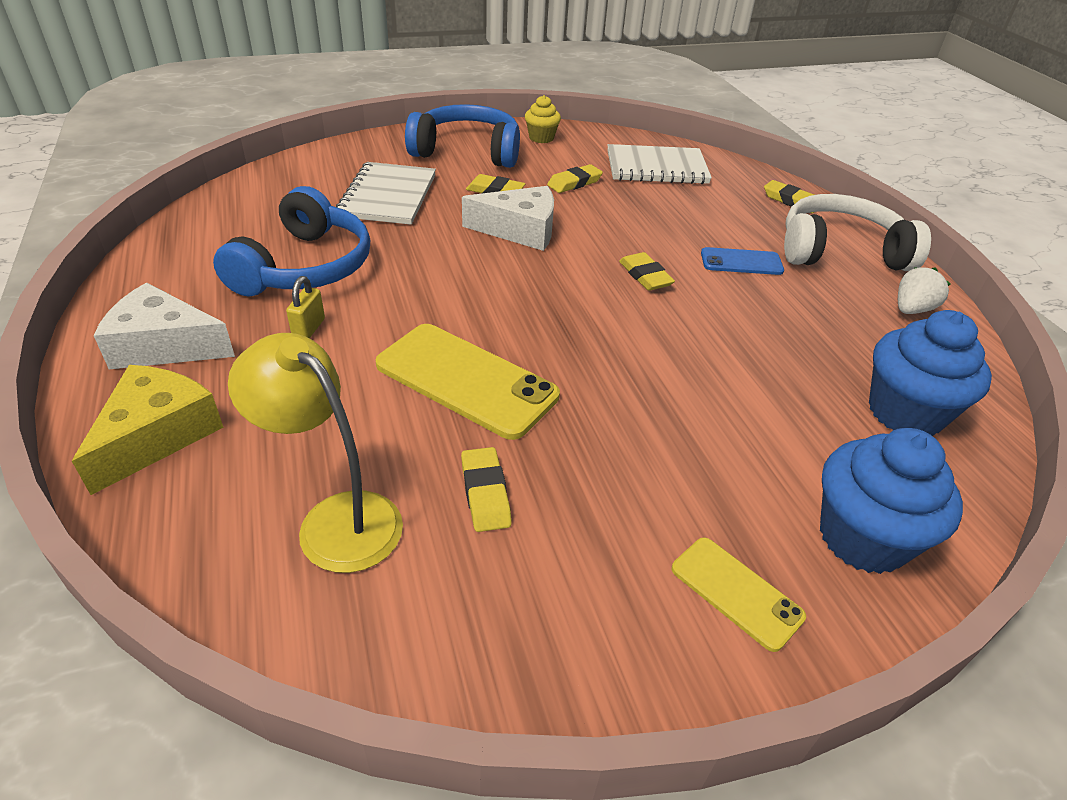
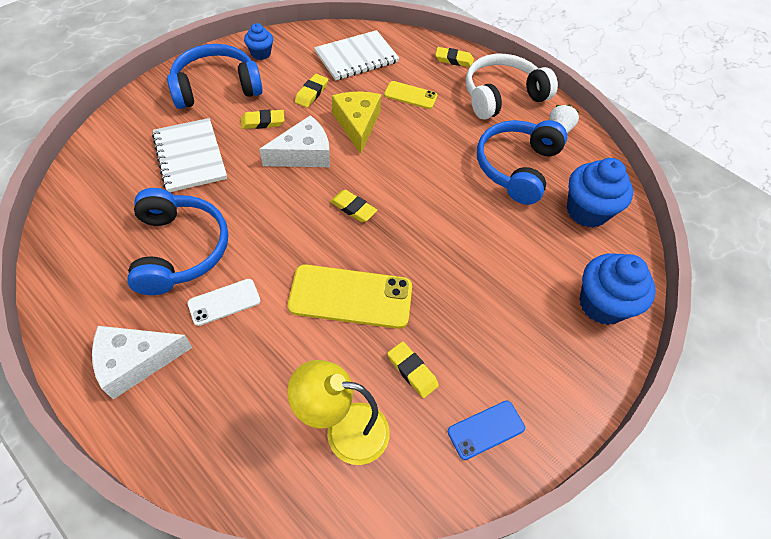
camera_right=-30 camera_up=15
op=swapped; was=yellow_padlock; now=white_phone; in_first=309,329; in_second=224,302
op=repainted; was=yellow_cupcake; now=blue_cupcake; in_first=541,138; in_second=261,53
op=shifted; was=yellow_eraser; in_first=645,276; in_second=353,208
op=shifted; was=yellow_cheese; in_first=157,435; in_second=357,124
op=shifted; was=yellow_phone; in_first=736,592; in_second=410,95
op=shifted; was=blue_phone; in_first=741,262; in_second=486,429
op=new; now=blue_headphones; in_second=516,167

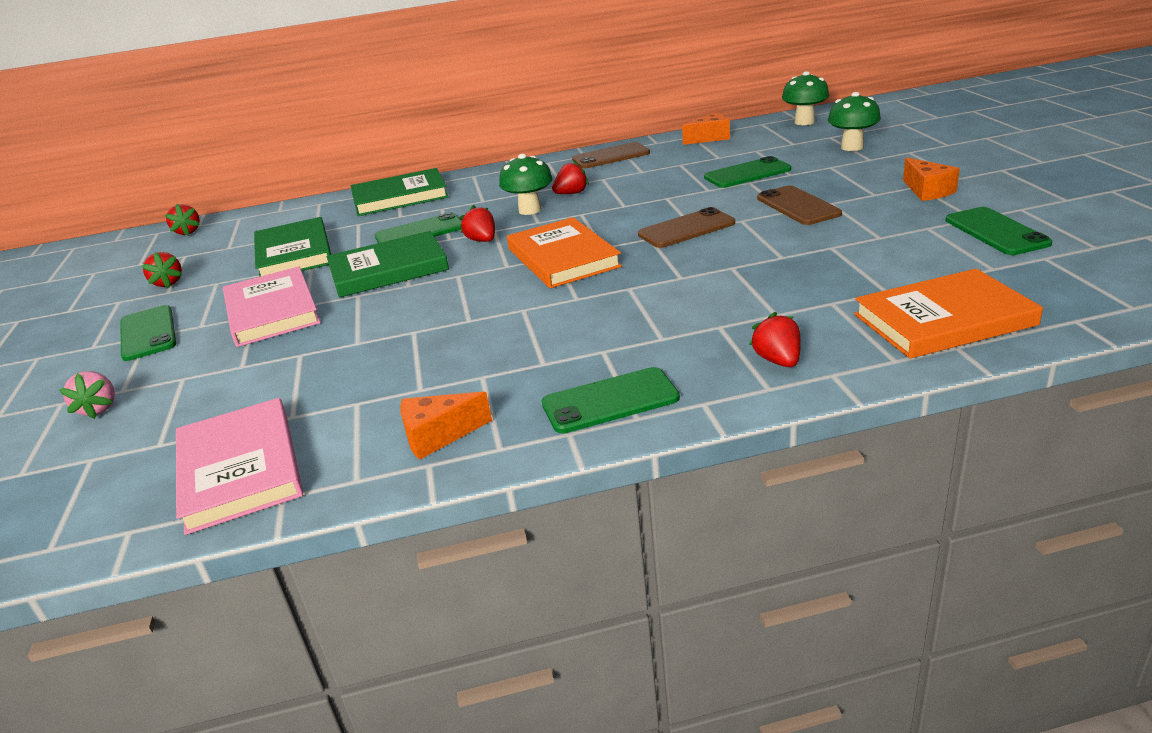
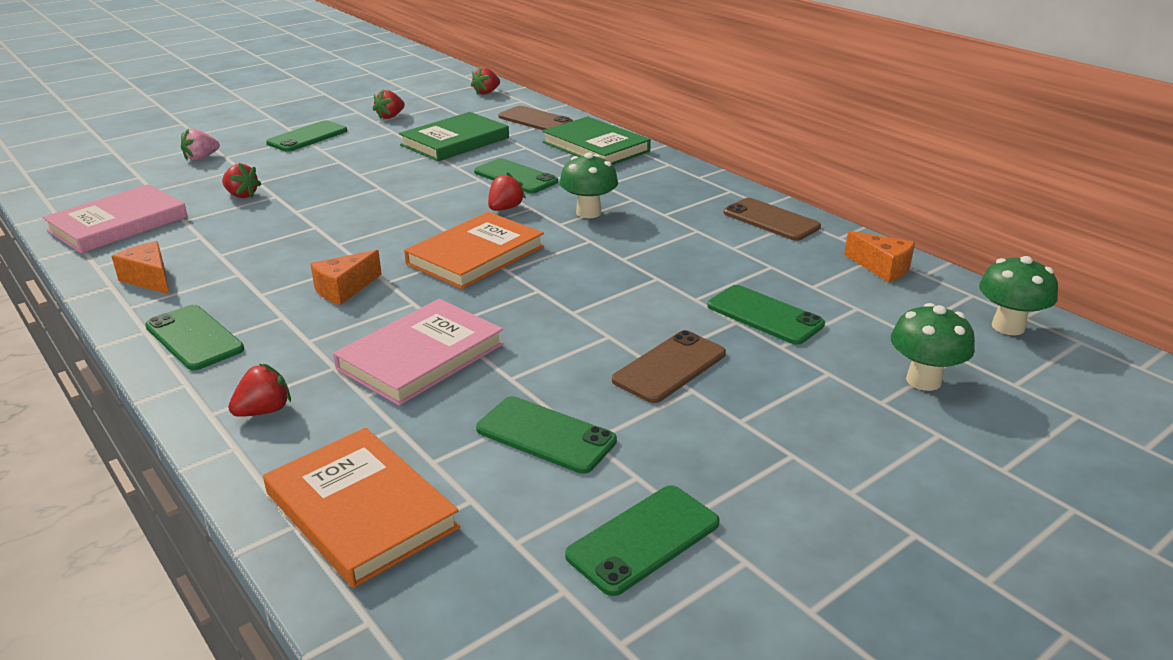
camera_right=60 camera_up=0
op=shifted; was=red_strawberry; in_first=571,193; in_second=241,195
op=shifted; was=orange_cheese; in_first=927,191; in_second=344,289
op=shifted; was=pink_book; in_first=272,311; in_second=421,356
op=new; now=green_phone; in_second=546,435
op=shifted; was=brown_phone; in_first=686,229; in_second=535,120
op=gone; was=green_book; in_first=388,269

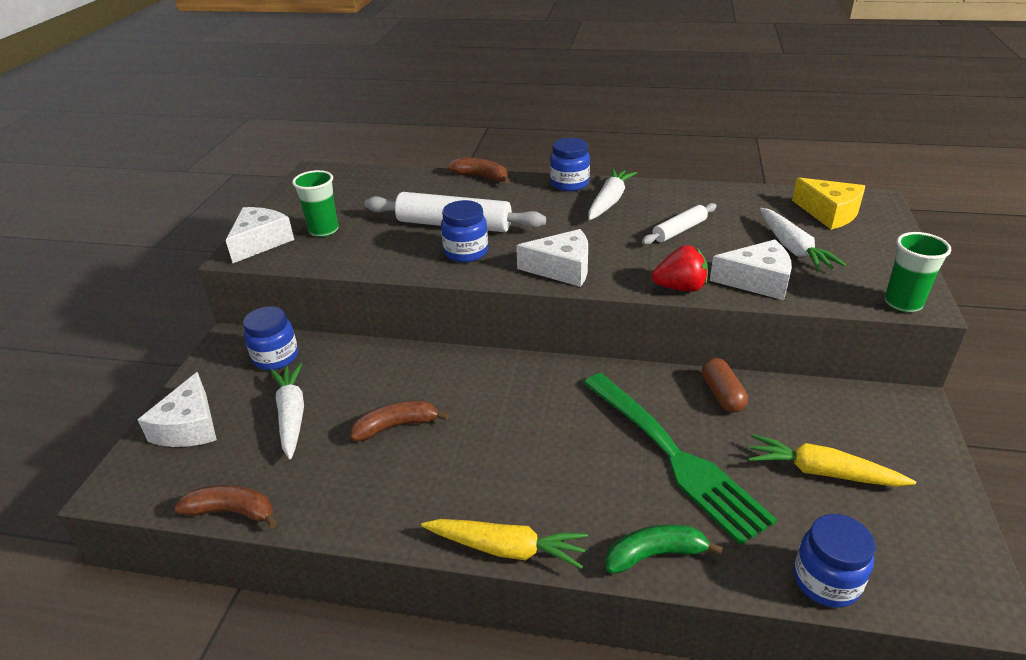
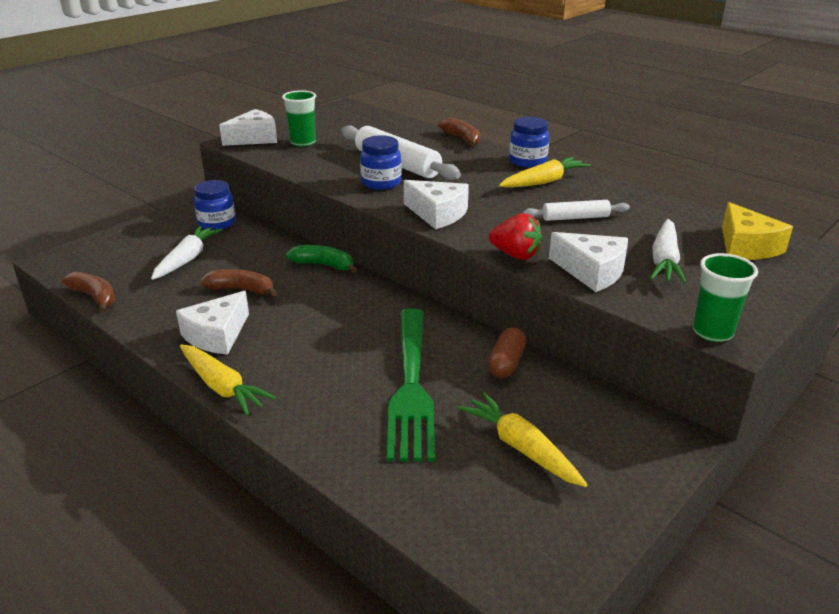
camera_right=30 camera_up=-5
op=shifted; was=white_cheese; in_first=189,426; in_second=217,335
op=shifted; was=green_banana; in_first=655,555; in_second=323,265
op=repainted; was=white_carrot; now=yellow_carrot; in_first=609,201; in_second=543,182
op=gone; was=blue_jar; in_first=826,581

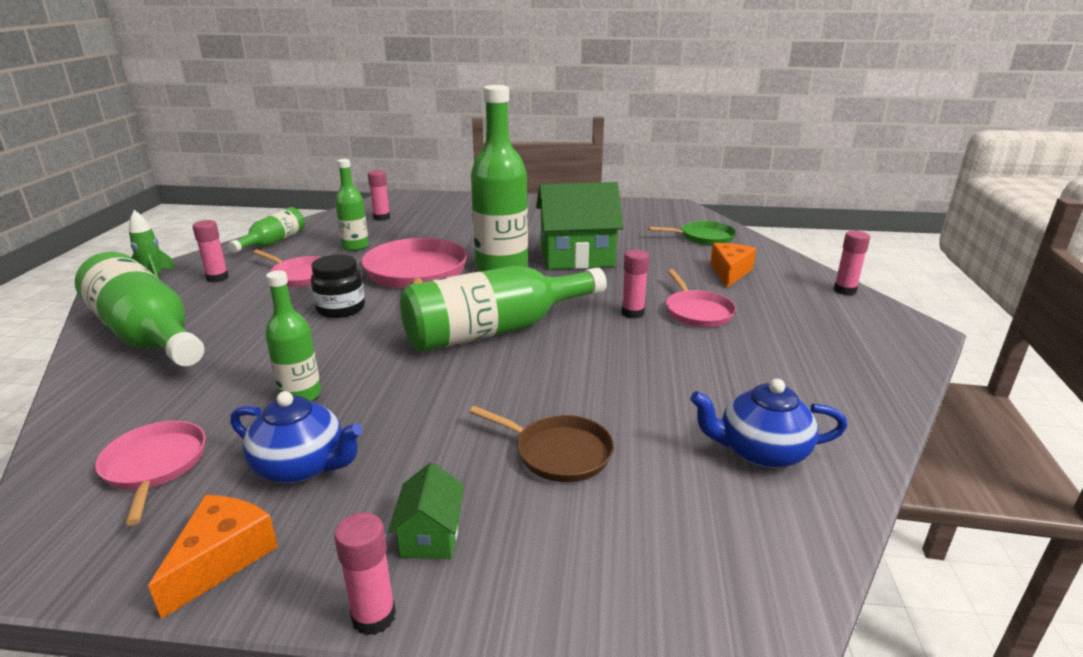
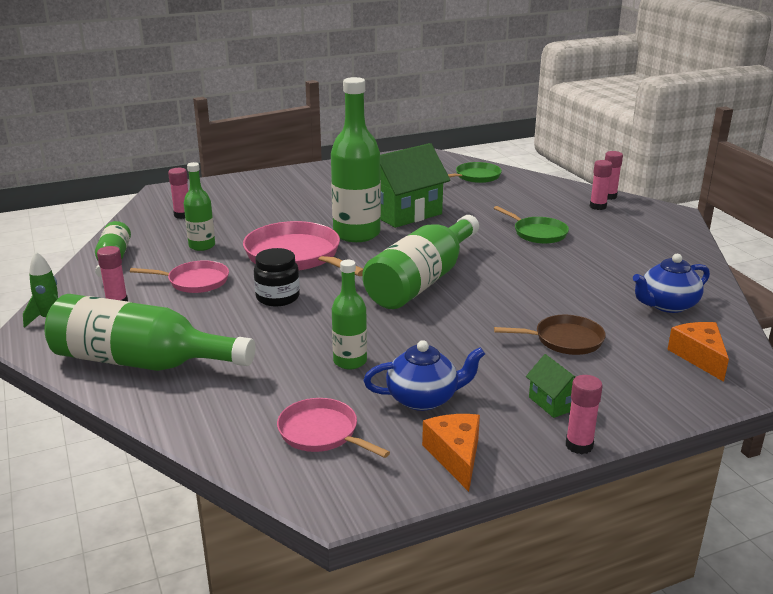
camera_right=-30 camera_up=0
op=repainted; was=pink_pan; now=green_pan; in_first=697,312; in_second=538,233
op=shifted; was=pink_glue_stick; in_first=632,313; in_second=598,206
op=shifted; was=orange_cheese; in_first=730,272; in_second=699,357

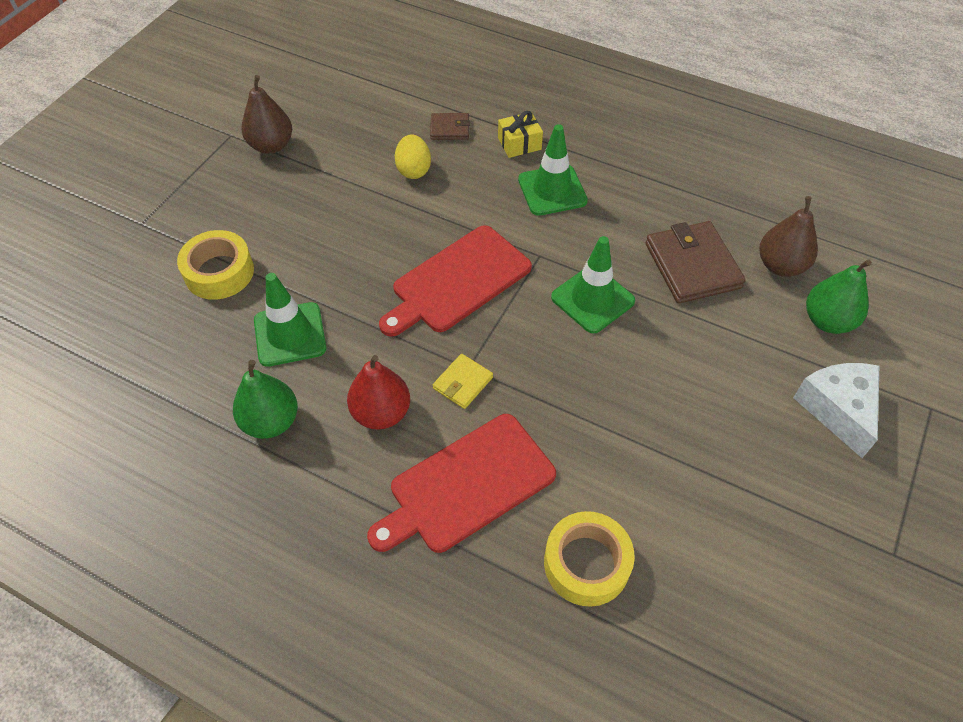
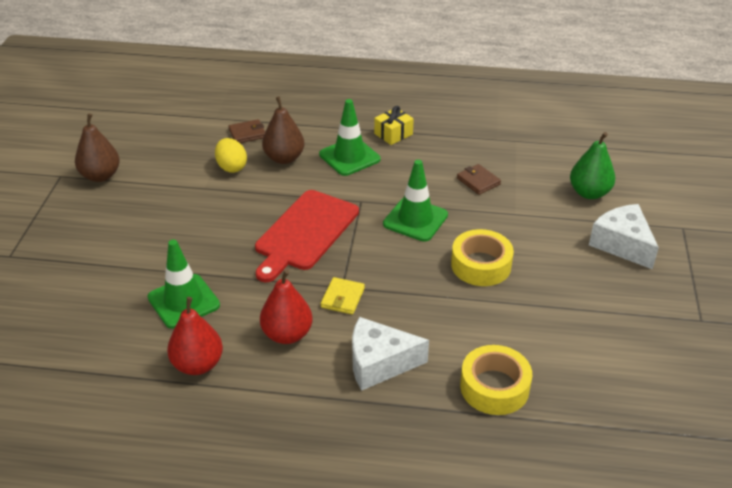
camera_right=-20 camera_up=-15
op=repainted; was=green_pear; now=red_pear; in_first=271,421; in_second=198,364
op=shifted; was=brown_pear; in_first=780,265; in_second=284,158
op=swapped; was=red_cutting_board; now=white_cheese; in_first=467,485; in_second=379,363
op=shifted; was=yellow_gift; in_first=519,143; in_second=393,134
op=shifted; was=yellow_tape; in_first=219,272; in_second=481,265
op=scaled; was=brown_wallet; in_first=692,265; in_second=478,181; ratio=0.53

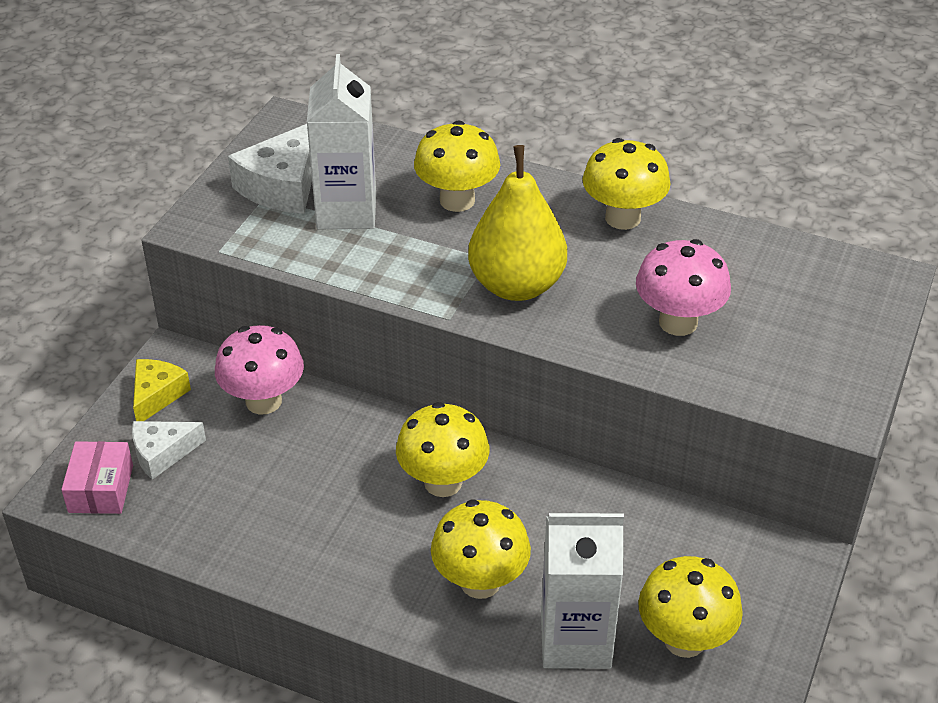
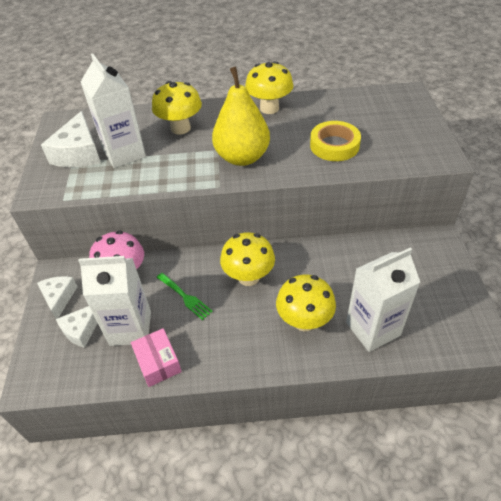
camera_right=-25 camera_up=5
op=repainted; was=yellow_cheese; now=white_cheese; in_first=157,395; in_second=59,298
op=new; now=white_carton; in_second=130,328
op=shifted; was=pink_box; in_first=101,489; in_second=158,362
op=new; now=green_fork; in_second=185,297
op=swapped; was=pink_mushroom; now=yellow_tape; in_first=678,322; in_second=334,145
op=gone; was=yellow_mushroom; in_first=684,640

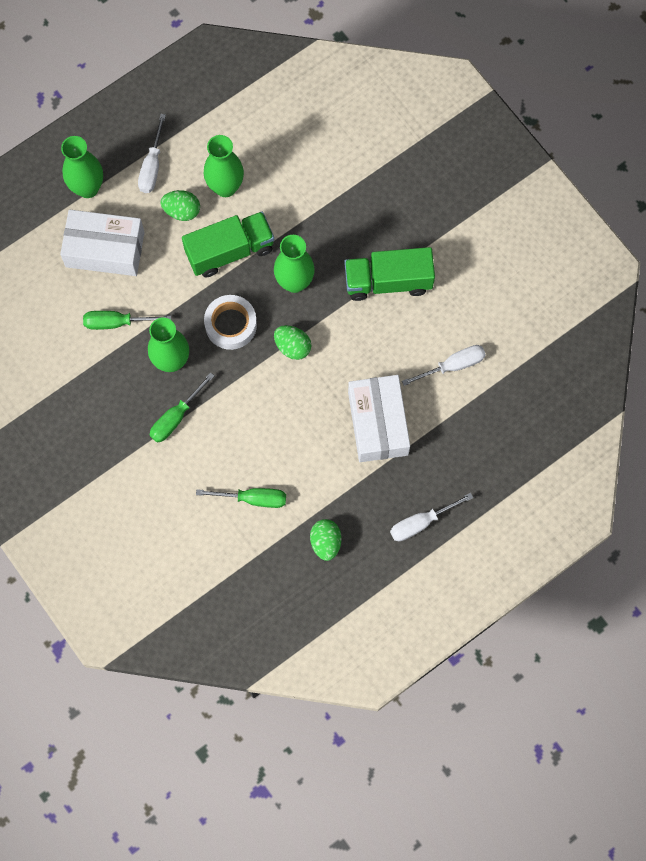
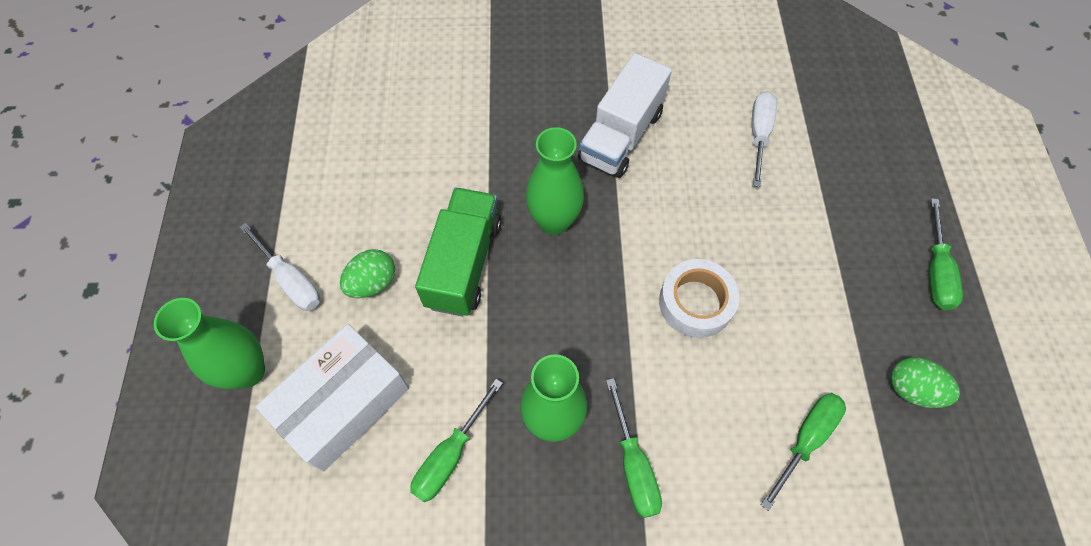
camera_right=-55 camera_up=-10
op=repainted; was=green_truck; now=white_truck; in_first=388,281; in_second=621,136
op=shifted; was=white_tape; in_first=231,325; in_second=696,303
op=repainted; was=white_screwdriver; now=green_screwdriver; in_first=421,523; in_second=936,271
op=gone; was=green_vase; in_first=225,187
op=gone; was=green_egg; in_first=292,347
op=gone; was=white_box; in_first=378,423

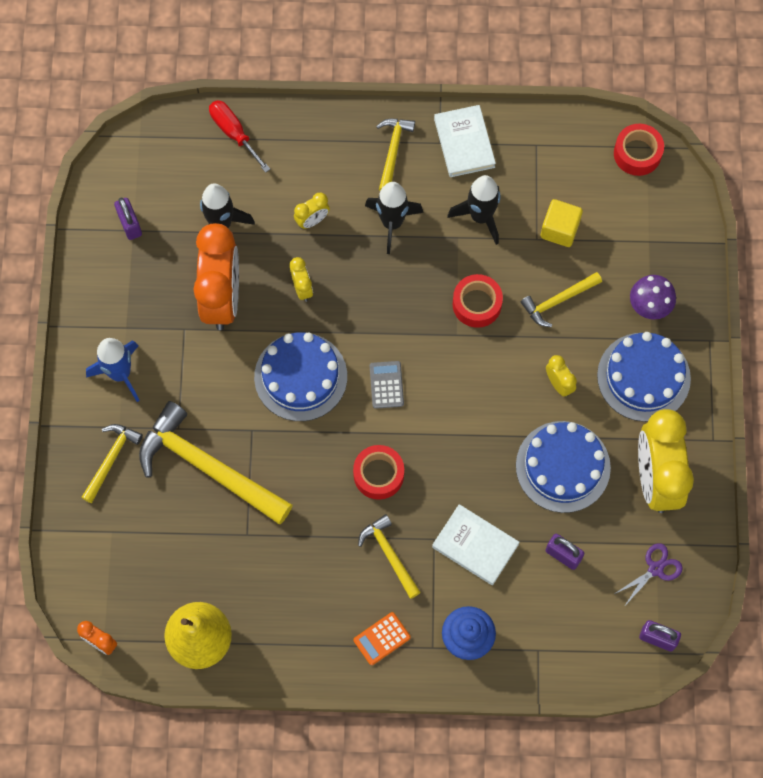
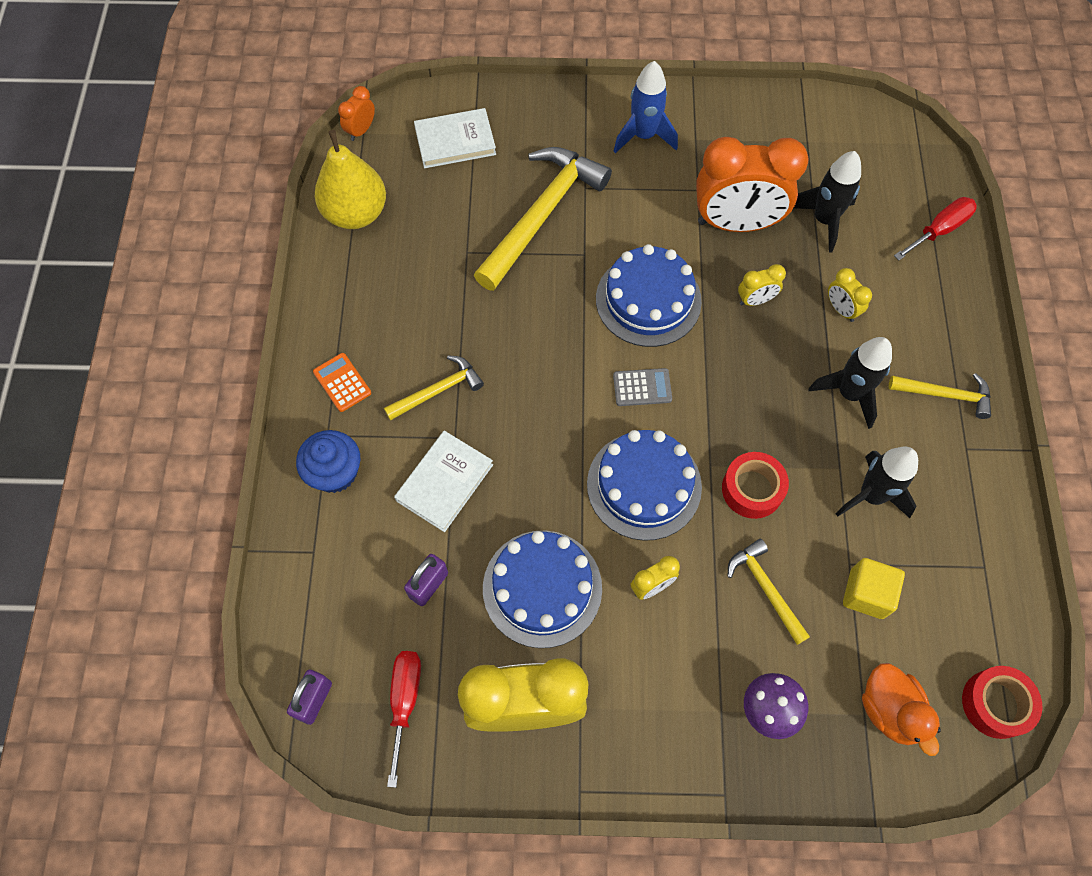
camera_right=90 camera_up=-5
op=swapped; was=purple_scissors; now=red_screwdriver; in_first=655,568; in_second=405,702
op=shifted; was=white_book; in_first=464,143; in_second=455,141
op=shifted; was=blue_cake; in_first=643,377; in_second=644,485
op=new; now=orange_duck; in_second=890,710
op=gone; was=yellow_hammer; in_first=111,459
op=gone; was=purple_padlock; in_first=130,224
op=gone; was=red_tape; in_first=378,474

